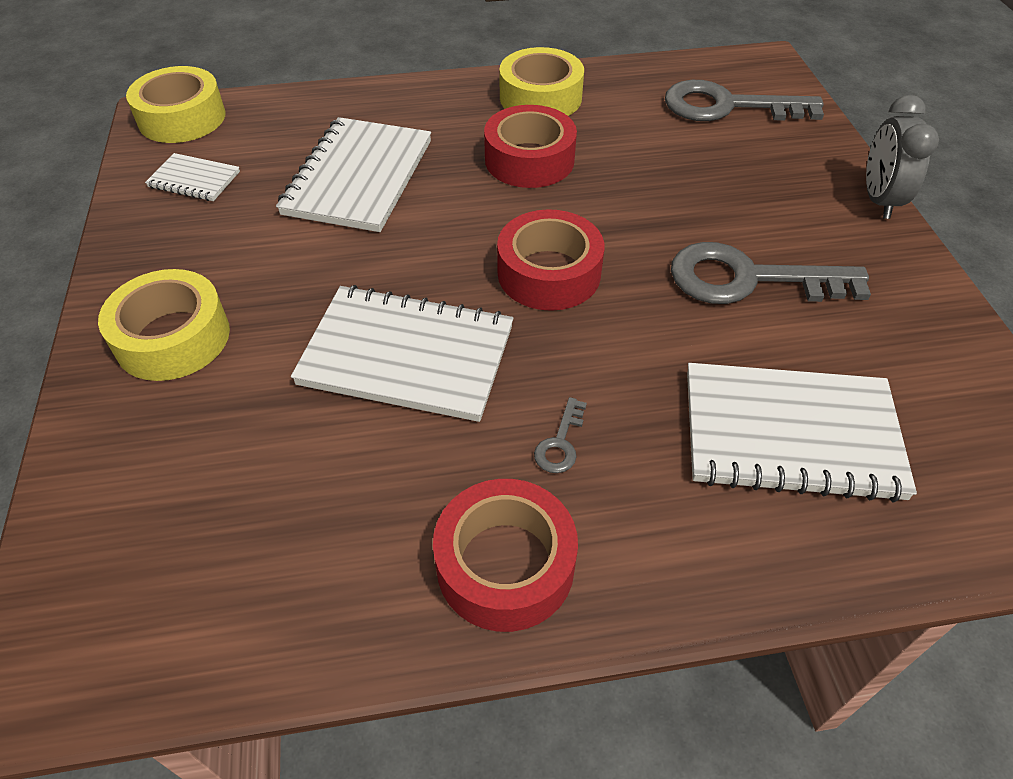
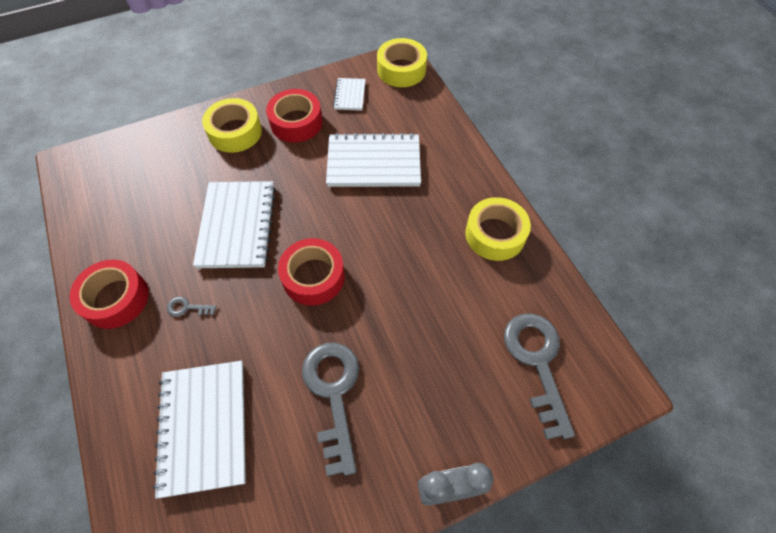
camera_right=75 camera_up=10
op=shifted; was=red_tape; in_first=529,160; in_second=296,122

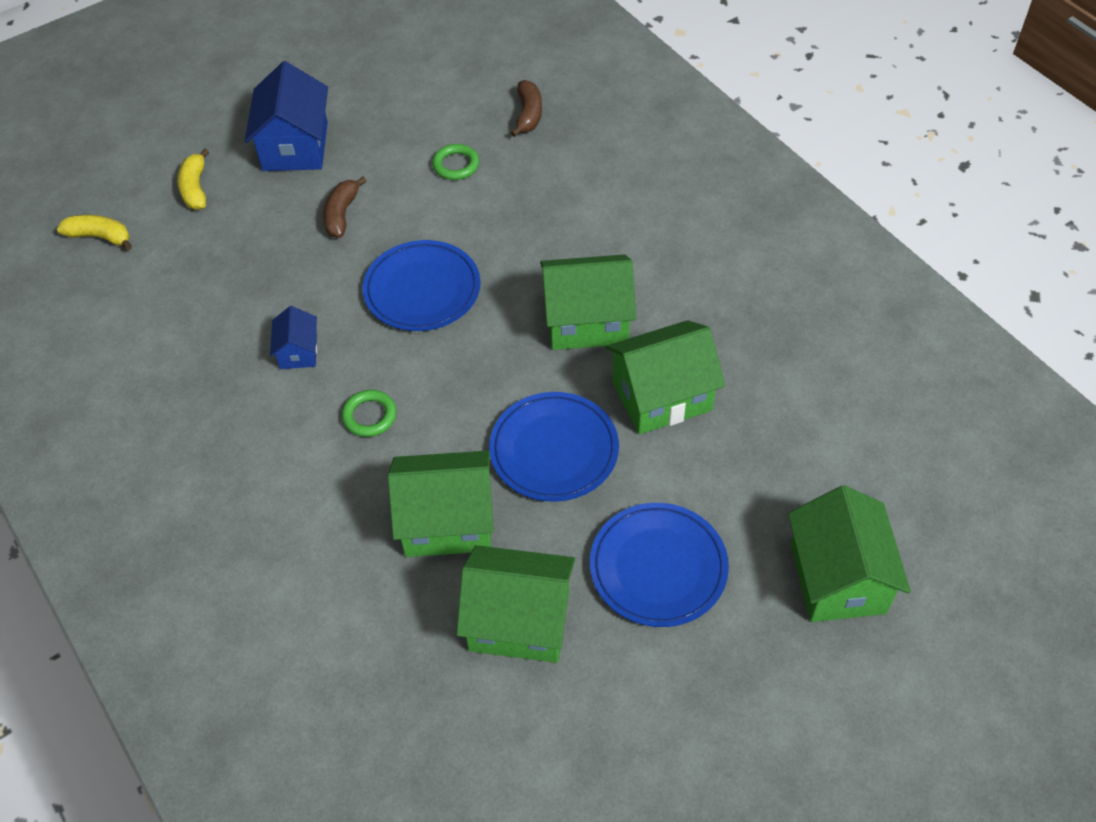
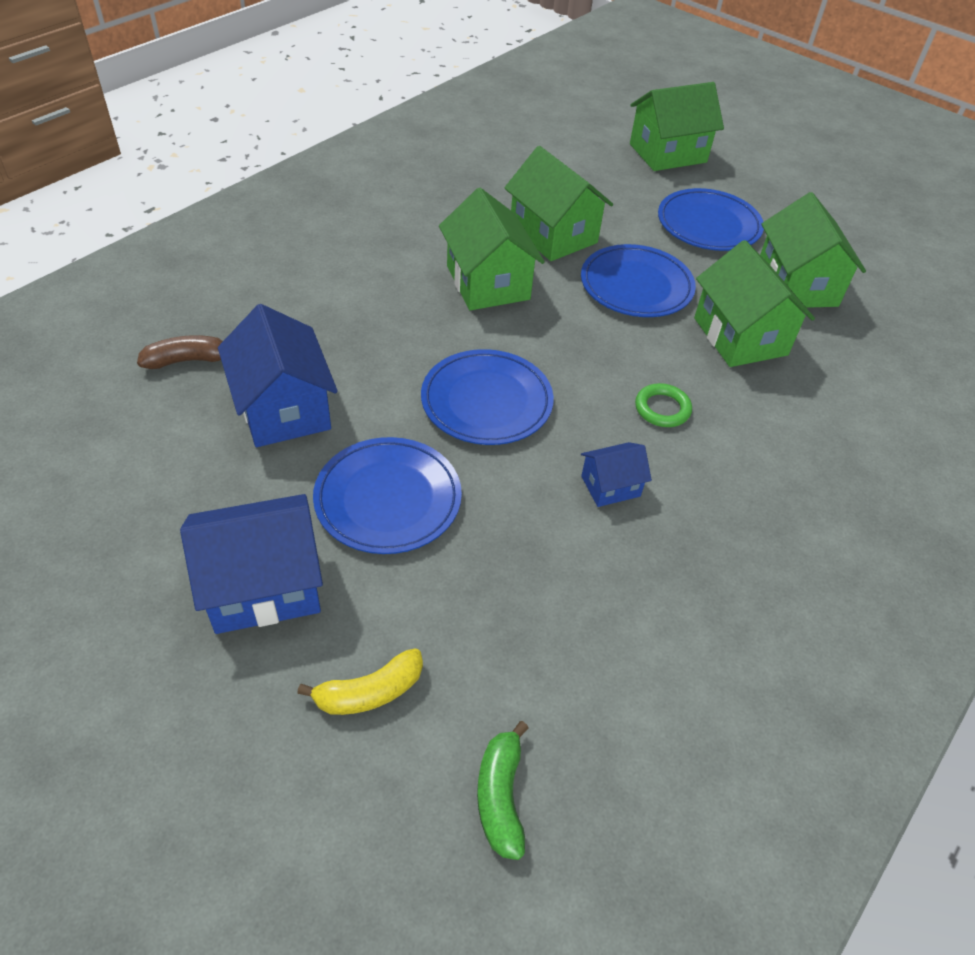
camera_right=-110 camera_up=-5
op=swapped; was=green_ring; now=blue_house; in_first=456,165; in_second=284,408
op=swapped; was=brown_banana; now=blue_plate; in_first=342,214; in_second=388,499
op=repainted; was=yellow_banana; now=green_banana; in_first=100,237; in_second=501,796

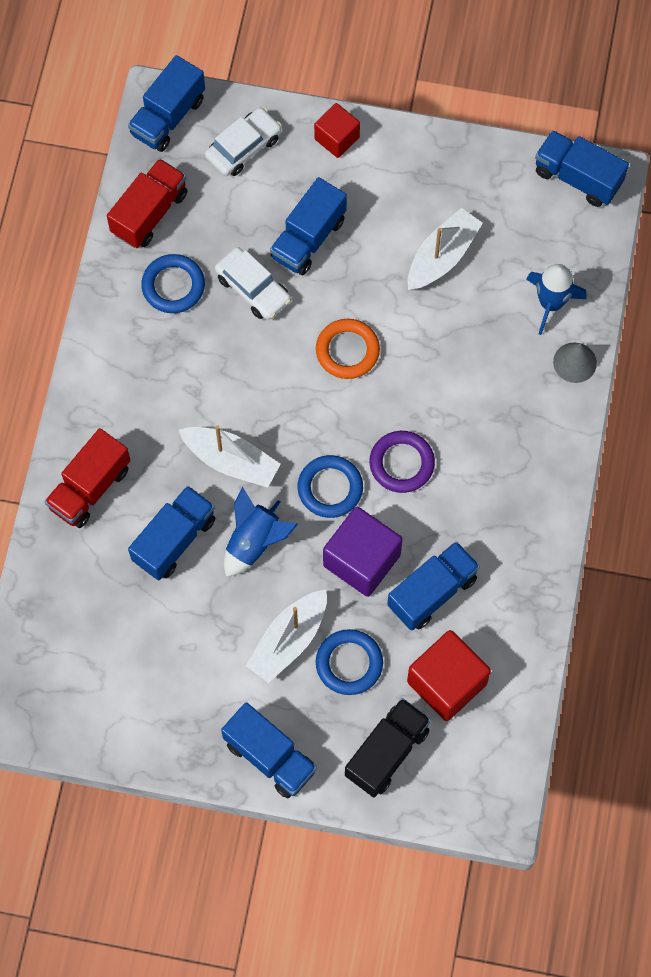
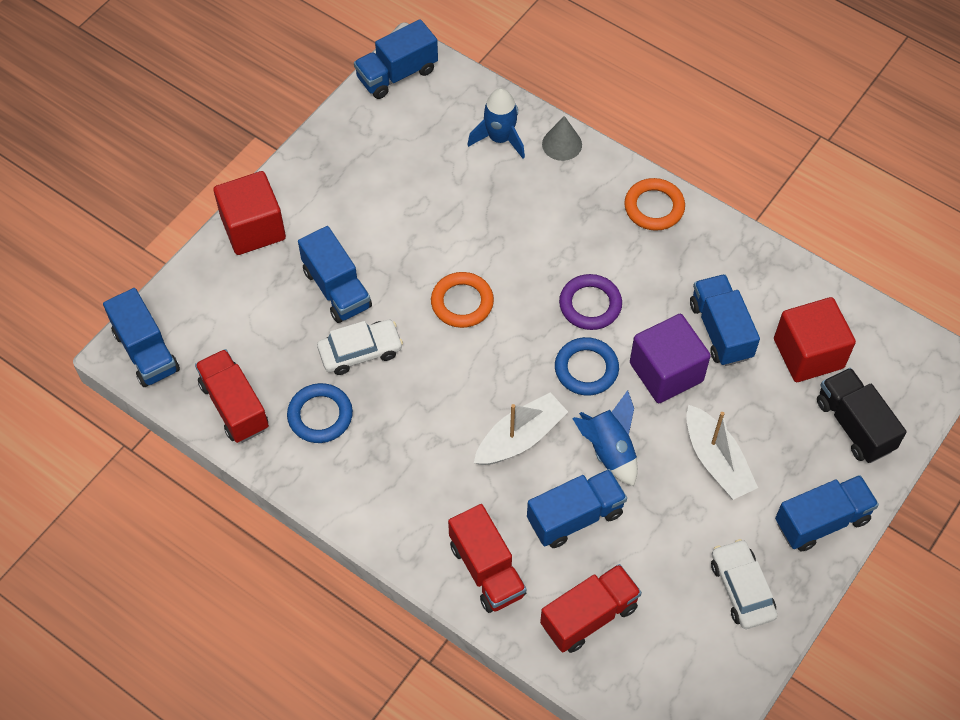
camera_right=-65 camera_up=-10
op=scaled; was=red_cube; in_first=337,138; in_second=253,228; ratio=1.62
op=rotated; was=blue_truck; in_first=174,540; in_second=575,517; clockwise=90
op=new; now=red_truck; in_second=589,616
op=new; now=orange_ring; in_second=654,207
op=shifted; was=white_car; in_first=243,147; in_second=741,589
op=gone; was=blue_ring; in_first=349,663
op=gone; was=white_boat; in_first=442,256

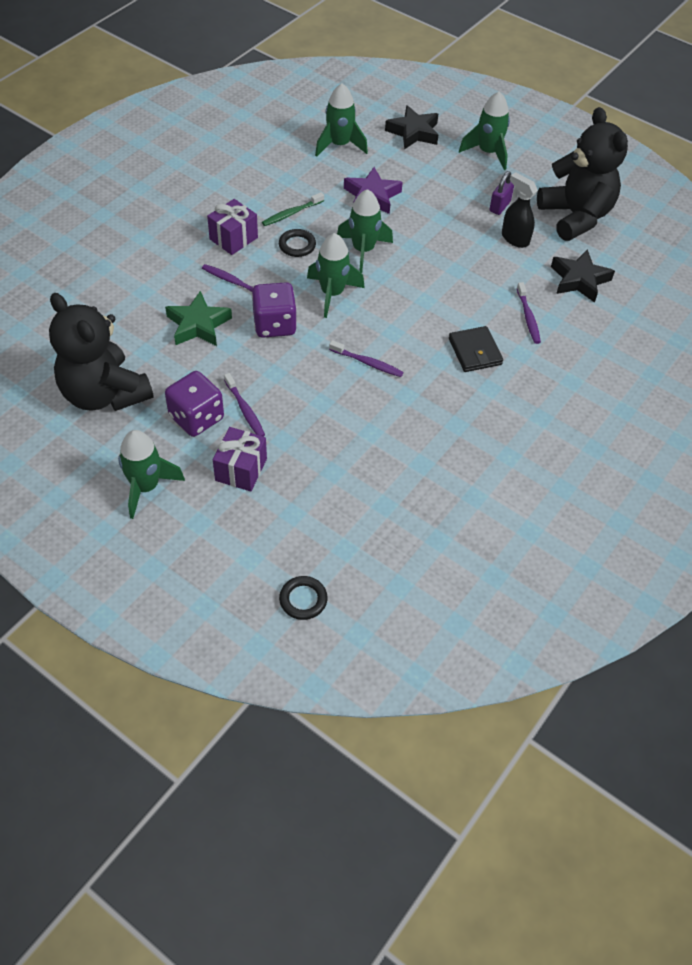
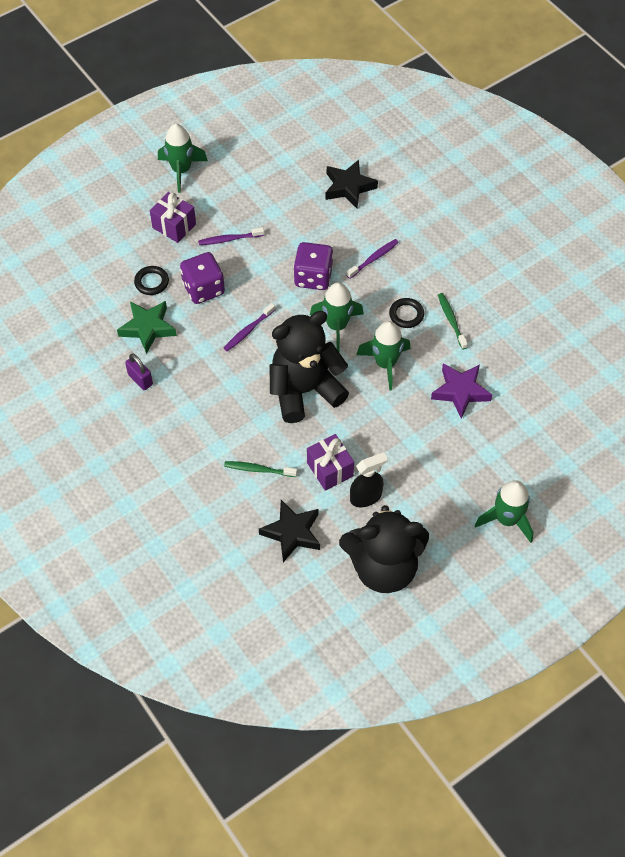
camera_right=110 camera_up=5
op=shifted; was=green_star; in_first=198,325; in_second=148,328
op=shifted; was=purple_padlock; in_first=499,206; in_second=140,379
op=shifted; was=black_ring; in_first=303,600; in_second=151,282
op=shifted; was=purple_dice; in_first=196,418; in_second=203,289
op=repainted; was=purple_toothbrush; now=green_toothbrush; in_first=528,317; in_second=258,470
op=shifted; was=black_teddy_bear; in_first=104,394; in_second=304,390
op=shifted; was=purple_gift; in_first=233,238; in_second=330,469
op=shifted; was=black_star; in_first=413,132; in_second=348,187
op=gone; was=green_rocket; in_first=339,145
op=gone; was=black_wallet; in_first=475,351

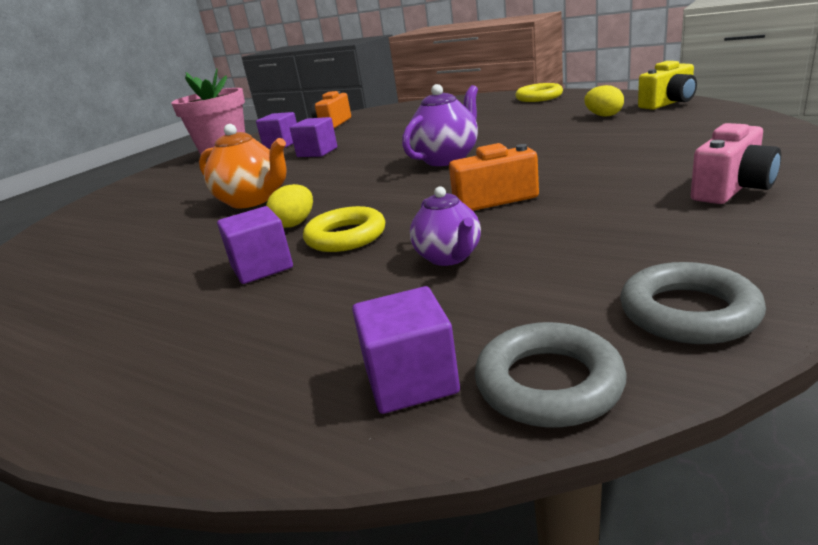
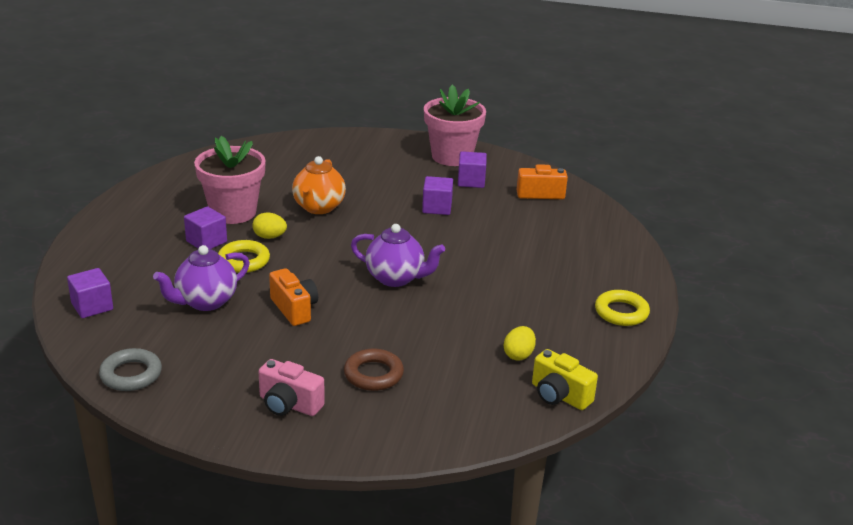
camera_right=65 camera_up=5
op=scaled; was=purple_teapot; in_first=449,257; in_second=205,302; ratio=1.53
op=new; now=pink_flower_pot; in_second=233,212
op=new; now=brown_ring; in_second=373,374
op=gone; was=grey_ring; in_first=548,383

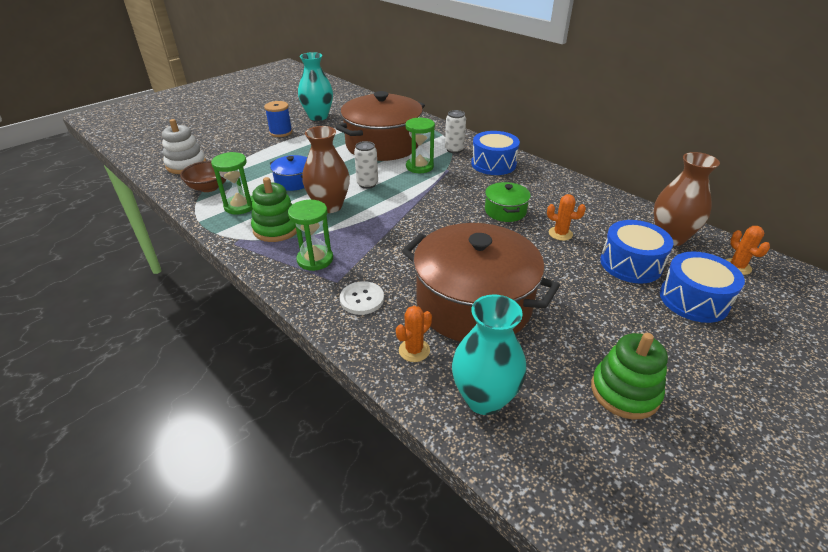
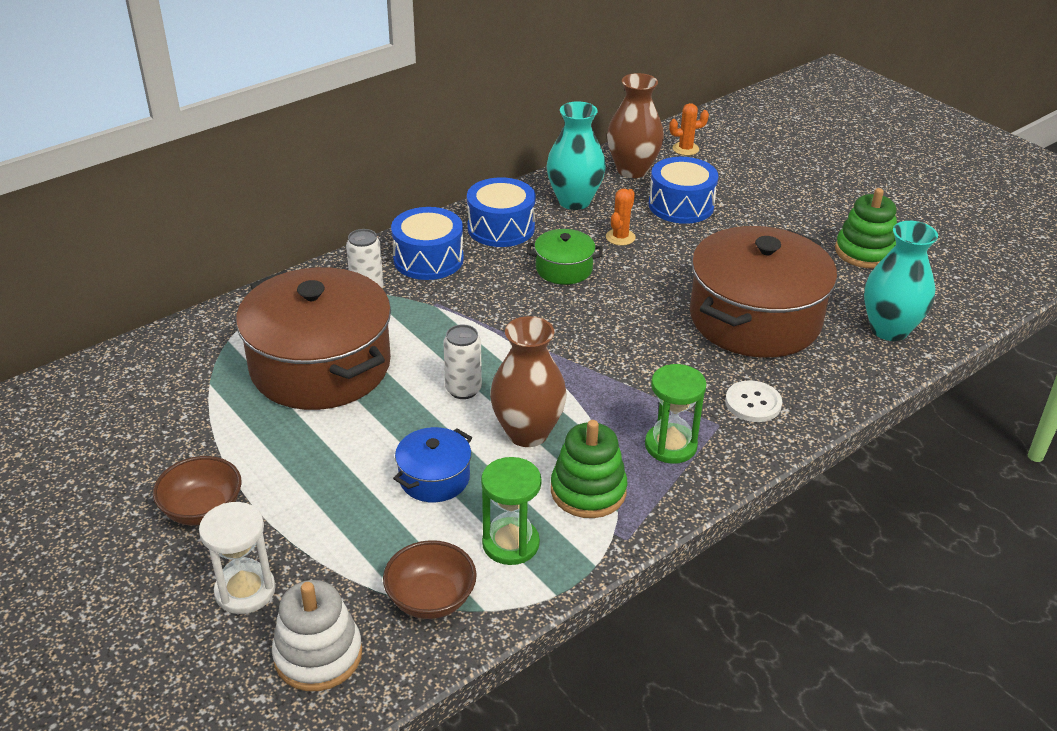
camera_right=-85 camera_up=0
op=swapped; was=blue_spool; now=brown_bowl; in_first=281,132; in_second=202,509
op=new; now=white_hourglass; in_second=245,591
op=shifted; was=blue_drum; in_first=693,300; in_second=501,228
op=shifted; was=turquoise_vase; in_first=318,116; in_second=574,201
op=gone; was=orange_cactus; in_first=414,350
op=gone; was=green_hourglass; in_first=419,167

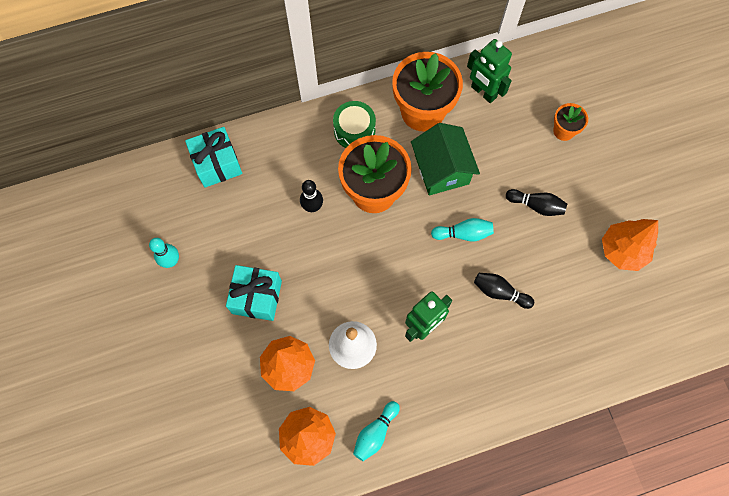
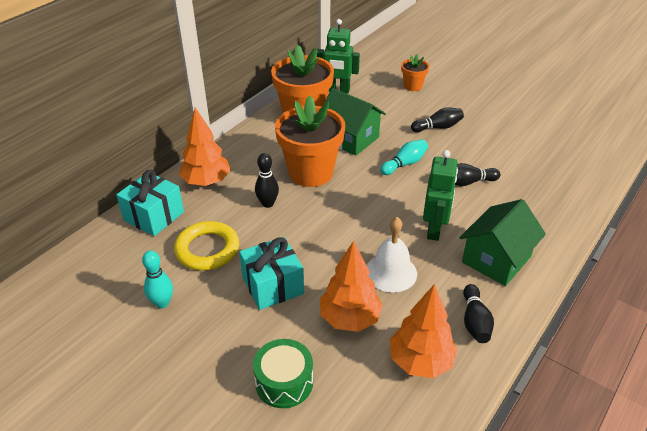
camera_right=-35 camera_up=-30
op=new; now=yellow_ring; in_second=207,249
op=shifted; was=orange_tree; in_first=622,251; in_second=207,182
op=shifted; was=green_drum; in_first=354,131; in_second=284,382
op=new; now=green_house; in_second=496,259
op=repainted; was=turquoise_bowling_pin; now=black_bowling_pin; in_first=375,433; in_second=475,322

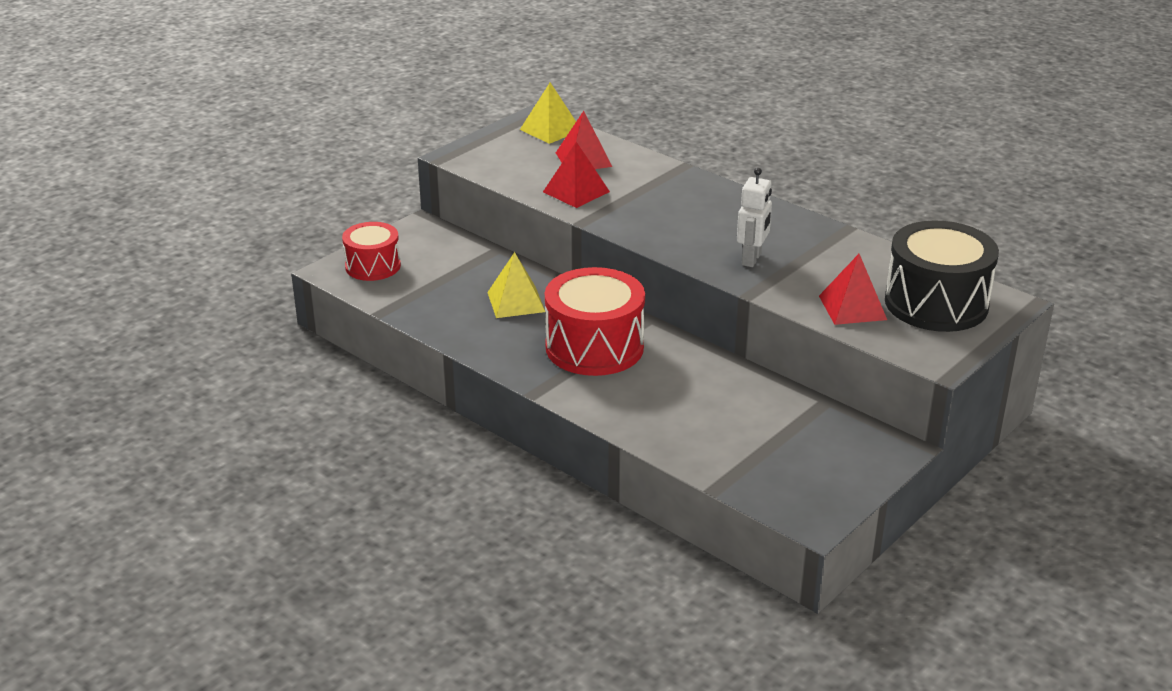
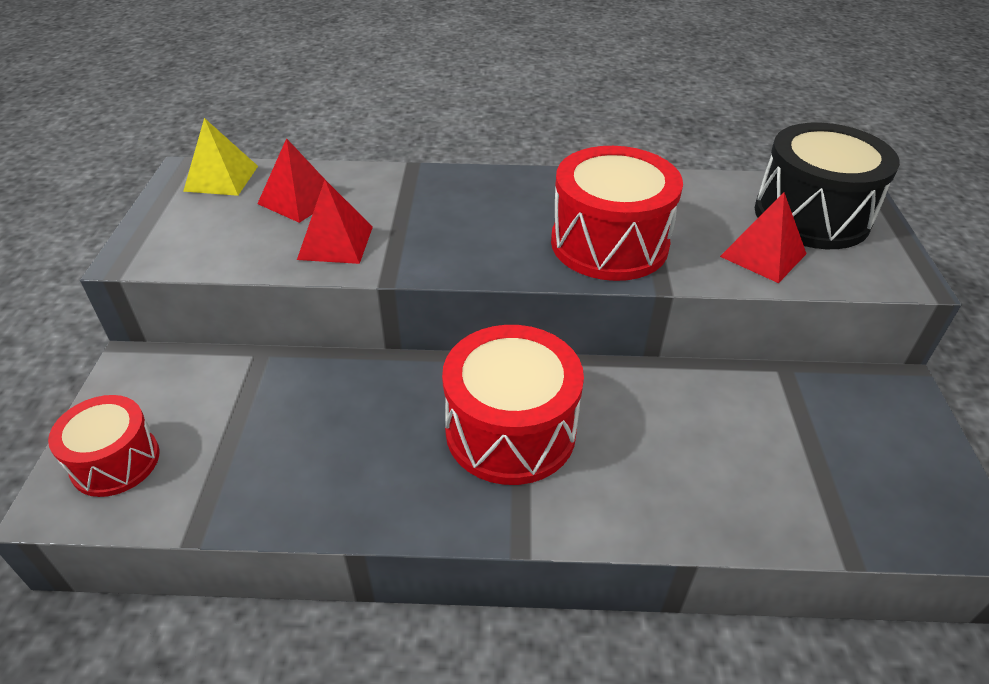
camera_right=-40 camera_up=10
op=swapped; was=white_robot; now=red_drum; in_first=752,259; in_second=609,243
op=gone; was=yellow_pyramid; in_first=516,302

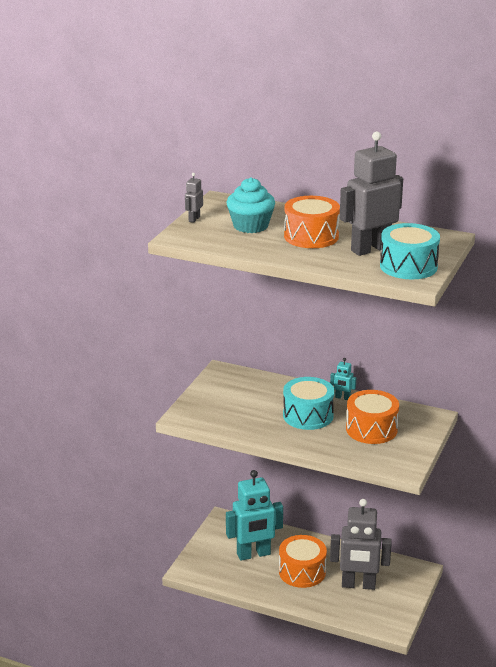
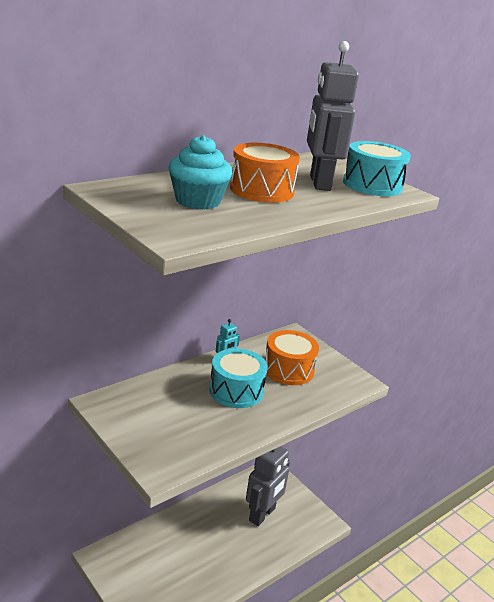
camera_right=-65 camera_up=0
op=gone; was=grey_robot; in_first=194,219
op=gone; was=turquoise_robot; in_first=253,554
op=gone; was=orange_drum; in_first=302,572

